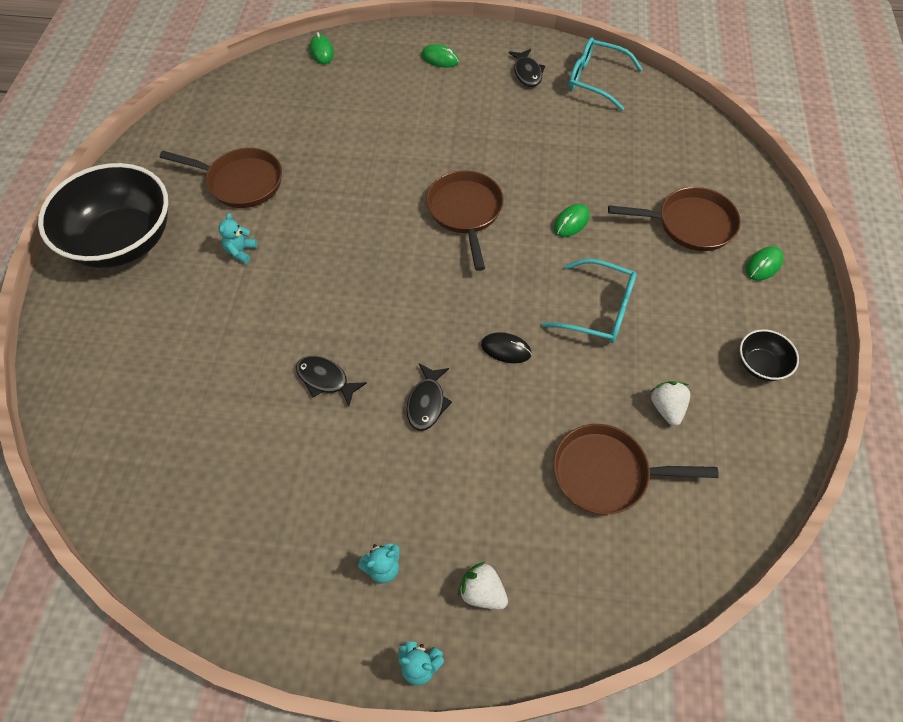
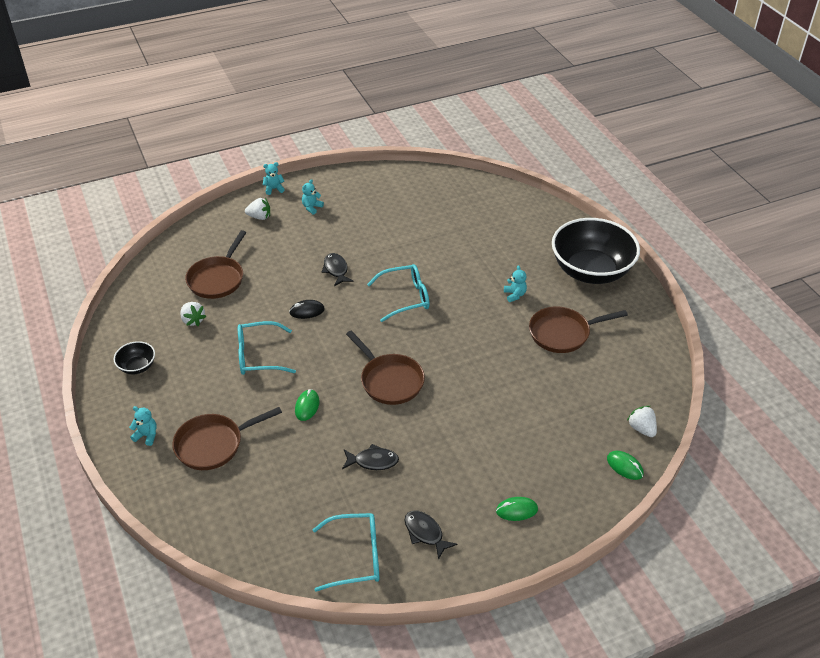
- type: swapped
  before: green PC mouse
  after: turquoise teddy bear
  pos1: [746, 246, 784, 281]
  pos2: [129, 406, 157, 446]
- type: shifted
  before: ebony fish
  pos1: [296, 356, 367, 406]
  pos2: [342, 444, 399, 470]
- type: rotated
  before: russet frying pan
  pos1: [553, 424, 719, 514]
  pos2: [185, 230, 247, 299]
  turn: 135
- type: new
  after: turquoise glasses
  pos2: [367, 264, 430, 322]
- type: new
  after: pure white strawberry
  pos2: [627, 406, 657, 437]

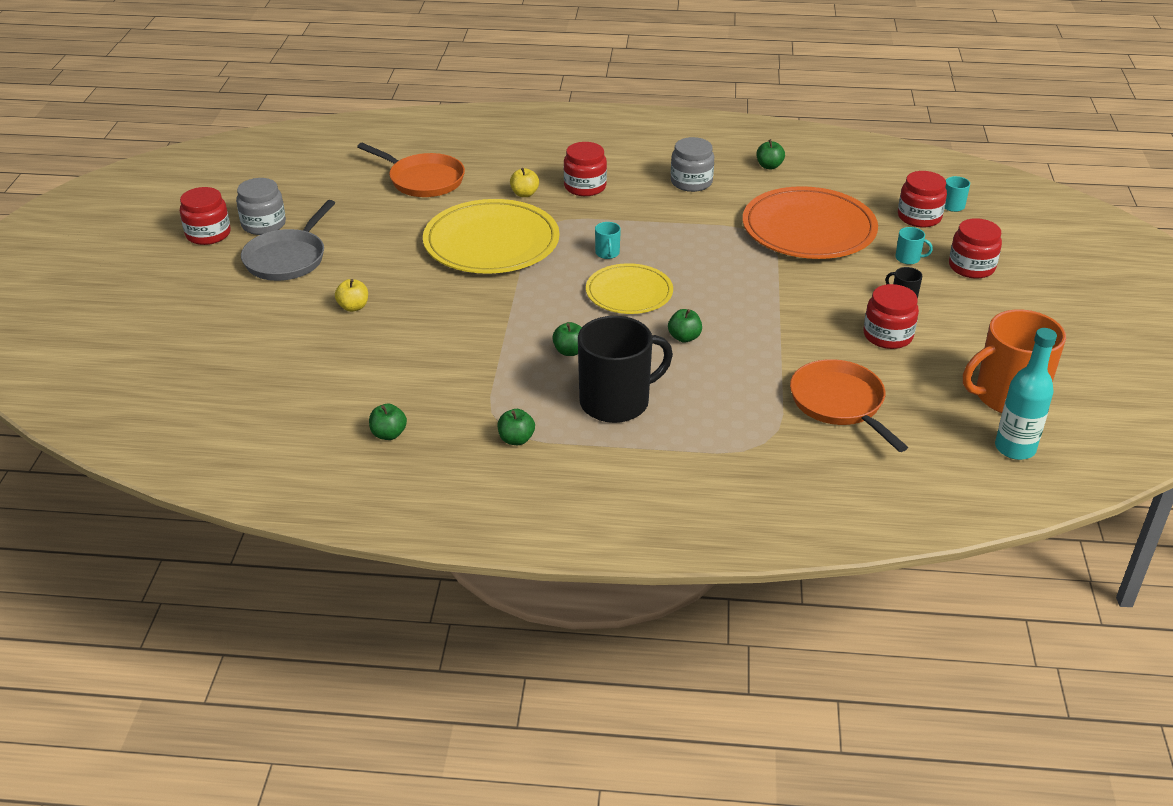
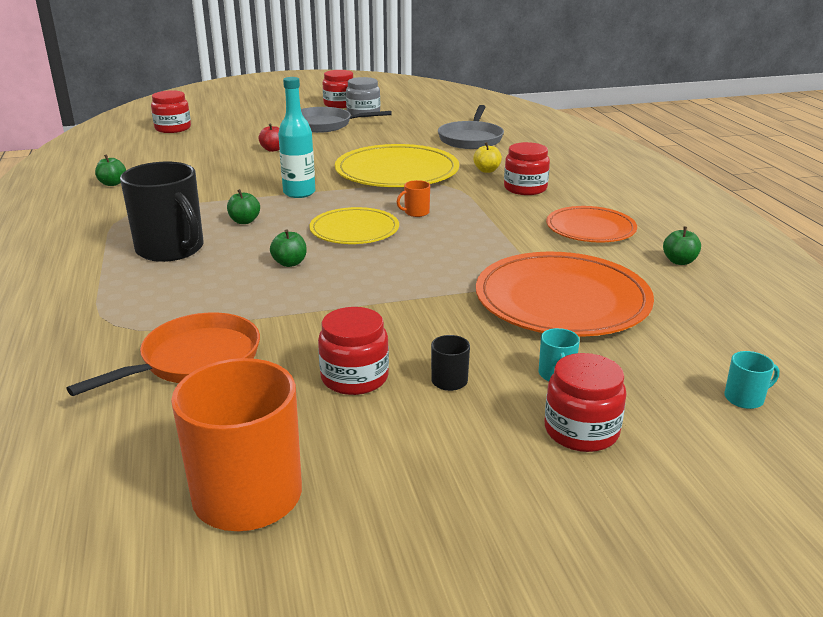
- type: swapped
  before: ash-grey jam jar
  after: orange-coloured dinner plate
  pos1: [671, 137, 714, 192]
  pos2: [546, 206, 637, 243]
- type: repainted
  before: orange-coloured frying pan
  after: ash-grey frying pan
  pos1: [357, 143, 465, 197]
  pos2: [438, 105, 504, 149]
- type: shifted
  before: red jam jar
  pos1: [898, 171, 947, 228]
  pos2: [151, 90, 191, 133]
- type: repainted
  before: turquoise tea mug
  after: orange-coloured tea mug
  pos1: [595, 222, 621, 259]
  pos2: [397, 180, 430, 217]
- type: repainted
  before: golden apple
  after: red apple
  pos1: [335, 279, 368, 312]
  pos2: [258, 123, 280, 152]
- type: shifted
  before: turquoise bottle
  pos1: [995, 328, 1057, 460]
  pos2: [278, 77, 315, 198]
- type: gone
  before: green apple
  pos1: [497, 409, 535, 445]

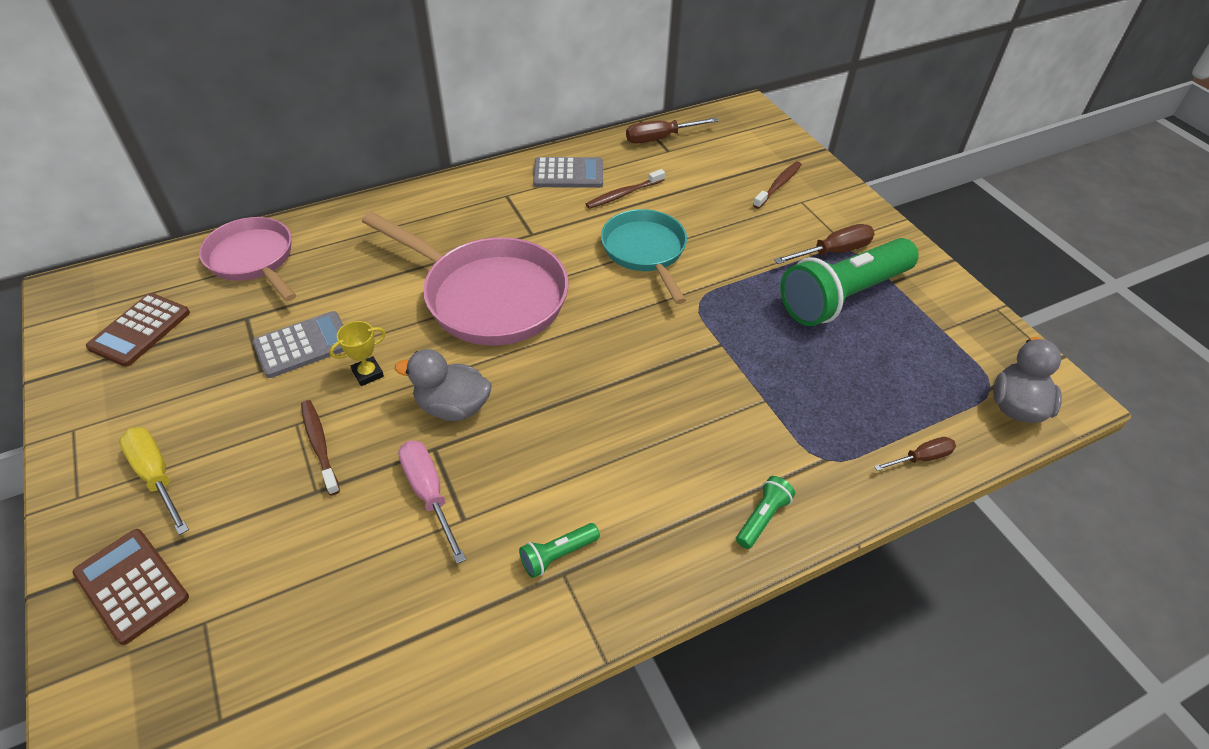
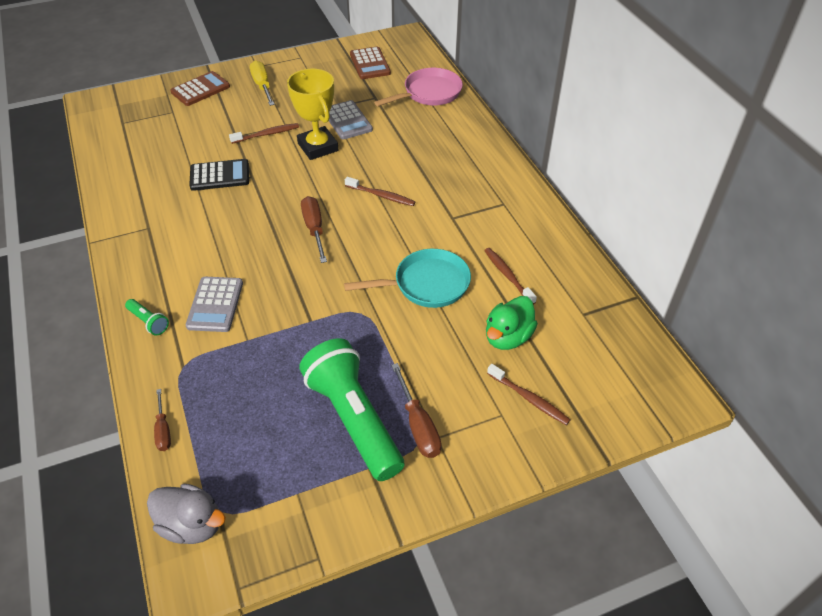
- type: shifted
  before: russet screwdriver
  pos1: [626, 118, 718, 144]
  pos2: [301, 196, 327, 263]
- type: shifted
  before: ash-grey pocket calculator
  pos1: [533, 157, 603, 188]
  pos2: [186, 277, 243, 332]
- type: swapped
  before: rose-pink frying pan
  after: russet tooth brush
  pos1: [362, 212, 568, 346]
  pos2: [345, 177, 415, 206]
- type: rotated
  before: russet pocket calculator
  pos1: [86, 293, 190, 367]
  pos2: [350, 47, 391, 79]
  turn: -135
- type: scaled
  before: golden award cup
  pos1: [330, 321, 385, 386]
  pos2: [287, 69, 338, 160]
  scale: 2.05
- type: gone
  before: ash-grey toy duck
  pos1: [395, 349, 492, 421]
- type: rotated
  before: golden screwdriver
  pos1: [119, 427, 189, 535]
  pos2: [250, 60, 275, 106]
  turn: -75
- type: swapped
  before: rose-pink screwdriver
  after: ebony pocket calculator
  pos1: [398, 441, 466, 564]
  pos2: [189, 159, 249, 191]
- type: gone
  before: green pocket torch
  pos1: [519, 523, 600, 578]
- type: new
  after: green toy duck
  pos2: [486, 296, 538, 350]

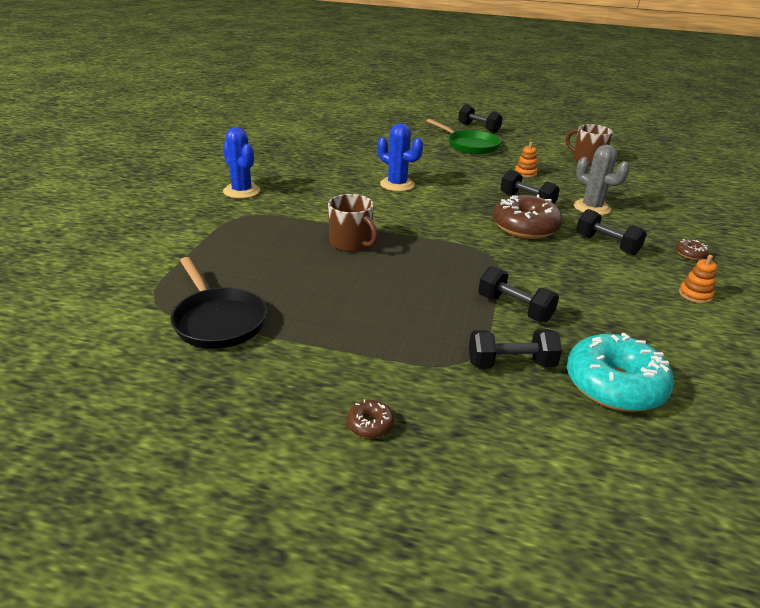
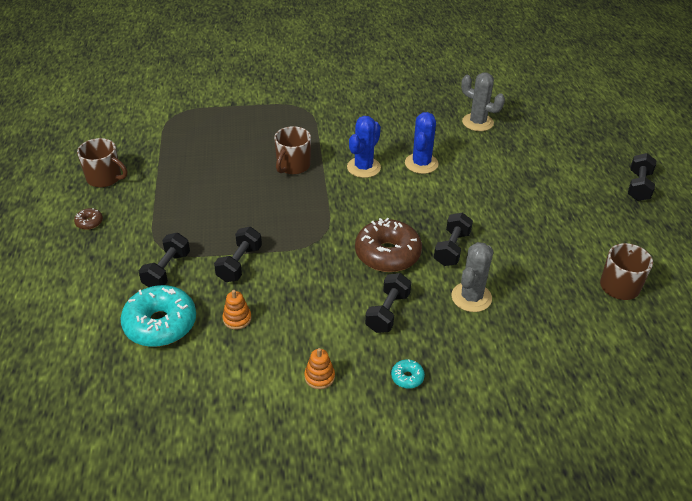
- type: gone
  before: green frying pan
  pos1: [427, 119, 501, 155]
- type: shifted
  before: royal blue prickly plant
  pos1: [223, 127, 260, 199]
  pos2: [347, 116, 381, 178]
- type: shifted
  before: orange-coloured stacking rings
  pos1: [515, 142, 538, 178]
  pos2: [222, 290, 252, 330]
- type: repainted
  before: russet donut
  after: turquoise donut
  pos1: [676, 239, 709, 260]
  pos2: [391, 359, 425, 389]
- type: gone
  before: ebony frying pan
  pos1: [171, 257, 267, 349]
- type: rotated
  before: ebony dumbbell
  pos1: [469, 329, 562, 369]
  pos2: [139, 233, 190, 287]
  turn: 45
- type: new
  after: ash-grey prickly plant
  pos2: [461, 72, 505, 131]
- type: new
  after: russet tea mug
  pos2: [77, 138, 127, 188]

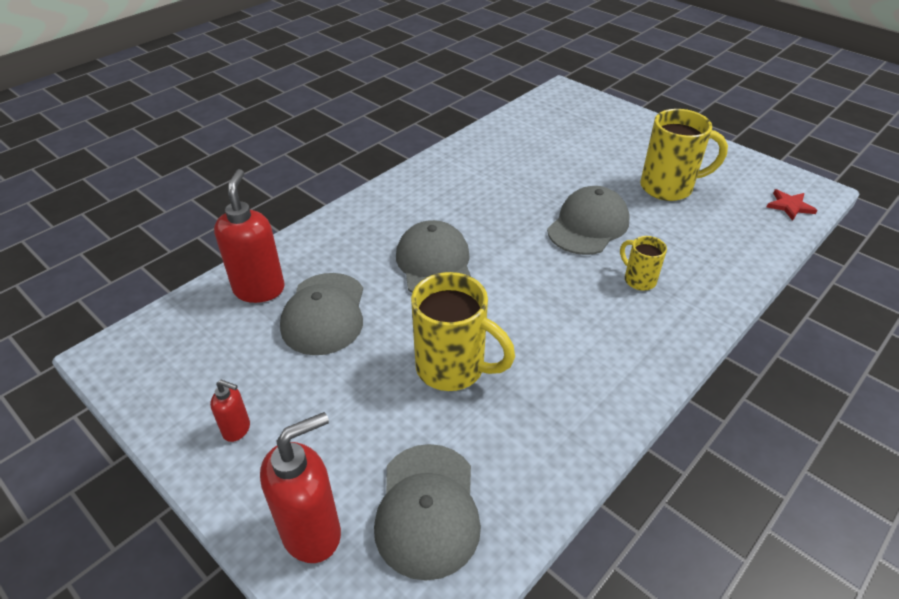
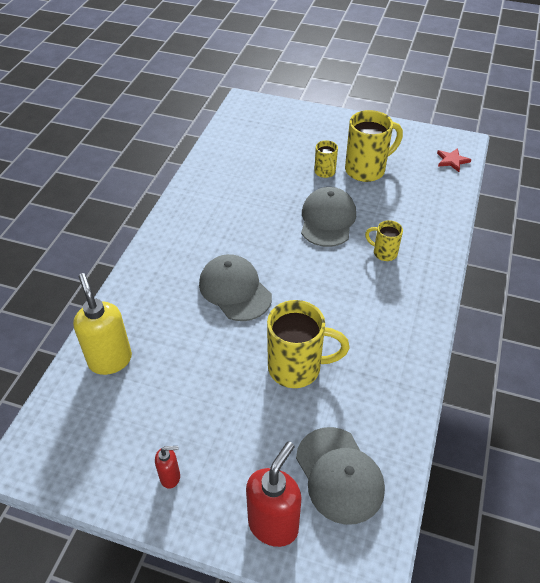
- type: repainted
  before: red soap dispenser
  after: golden soap dispenser
  pos1: [214, 169, 285, 303]
  pos2: [73, 273, 132, 375]
- type: gone
  before: ash-grey cap
  pos1: [280, 273, 363, 355]
- type: new
  after: golden tea mug
  pos2: [314, 140, 338, 178]

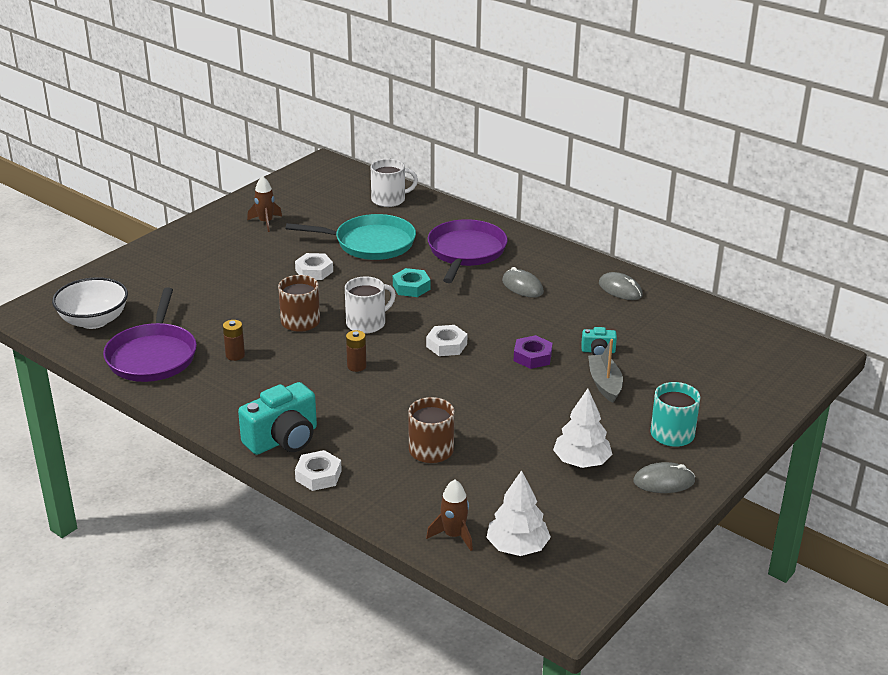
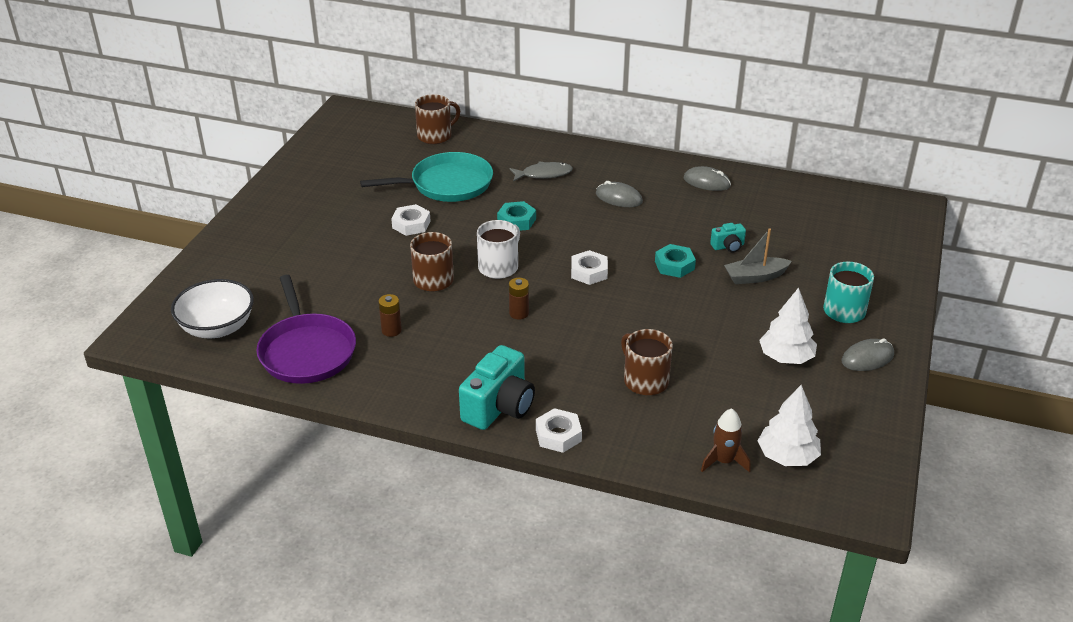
- type: repainted
  before: pure white tea mug
  after: russet tea mug
  pos1: [371, 159, 418, 207]
  pos2: [415, 94, 460, 144]
- type: gone
  before: russet toy rocket
  pos1: [247, 176, 282, 232]
- type: swapped
  before: purple frying pan
  after: ash-grey fish
  pos1: [428, 219, 508, 283]
  pos2: [509, 161, 573, 182]
- type: repainted
  before: purple hex nut
  after: turquoise hex nut
  pos1: [514, 335, 553, 369]
  pos2: [655, 244, 696, 278]
- type: rotated
  before: ash-grey boat
  pos1: [588, 339, 623, 403]
  pos2: [724, 228, 792, 284]
  turn: -75

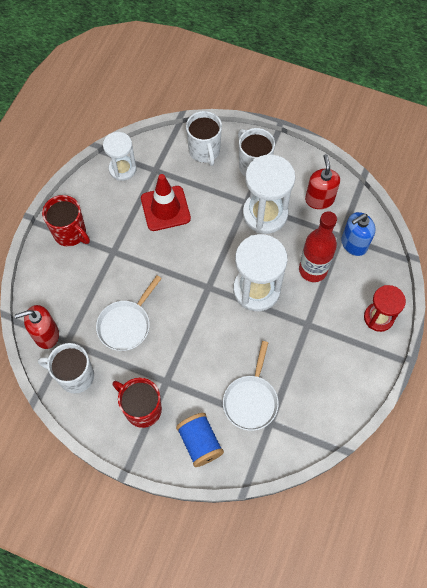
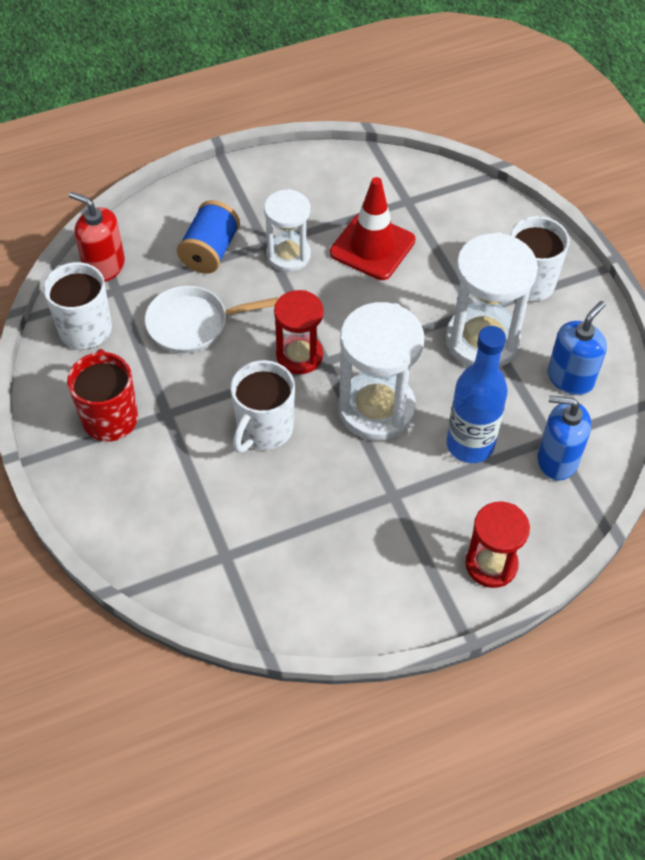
- type: shifted
  before: pure white tea mug
  pos1: [186, 111, 222, 166]
  pos2: [231, 360, 295, 453]
- type: shifted
  before: pure white sandglass
  pos1: [103, 132, 136, 181]
  pos2: [264, 189, 311, 272]
- type: repainted
  before: red soap dispenser
  after: royal blue soap dispenser
  pos1: [305, 154, 340, 209]
  pos2: [548, 301, 607, 395]
- type: gone
  before: red tea mug
  pos1: [42, 195, 90, 247]
- type: repainted
  before: red bottle
  after: royal blue bottle
  pos1: [299, 211, 337, 282]
  pos2: [446, 326, 508, 463]
- type: gone
  before: pure white frying pan
  pos1: [223, 341, 279, 431]
- type: shifted
  before: royal blue bobbin
  pos1: [176, 413, 224, 467]
  pos2: [177, 200, 240, 274]
- type: new
  after: red sandglass
  pos2: [274, 290, 324, 374]

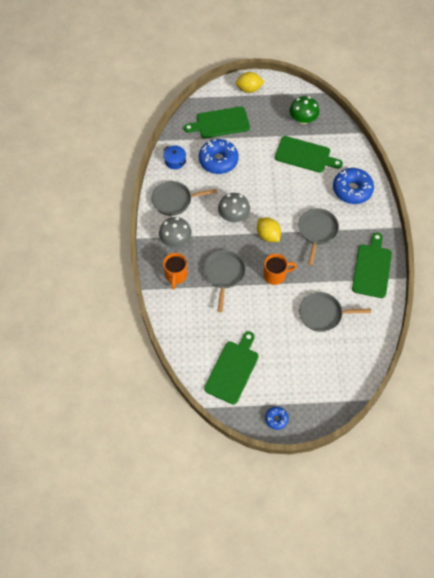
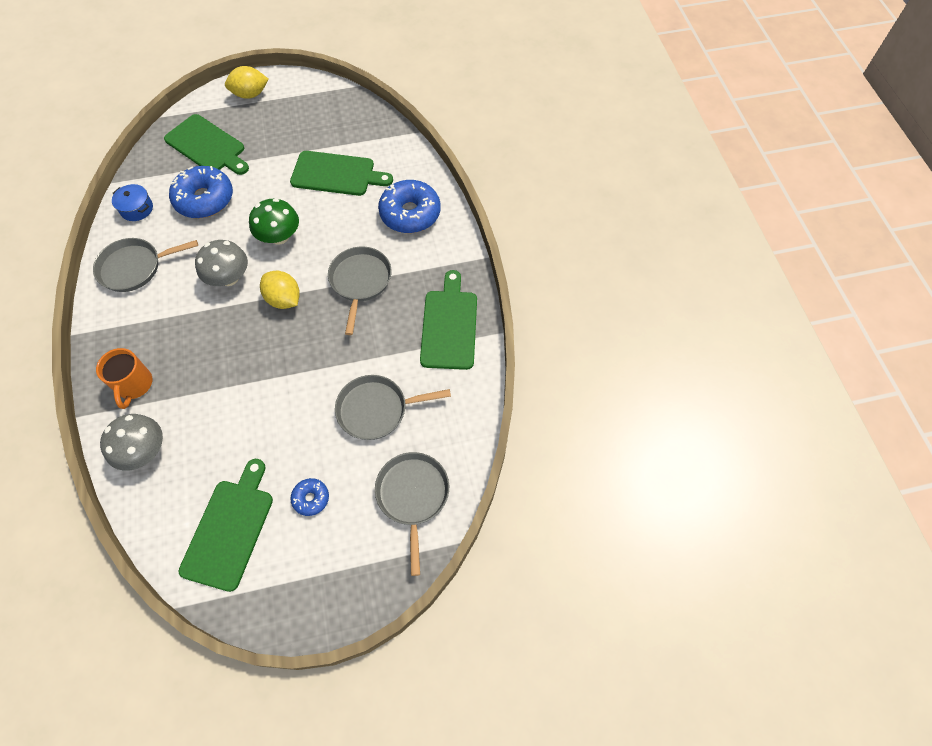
- type: shifted
  before: green toadstool
  pos1: [290, 96, 319, 124]
  pos2: [249, 198, 299, 245]
- type: rotated
  before: green chopping board
  pos1: [184, 107, 250, 138]
  pos2: [164, 114, 249, 175]
  turn: -120
- type: shifted
  before: ash-grey toadstool
  pos1: [159, 217, 192, 247]
  pos2: [100, 414, 163, 471]
- type: shifted
  before: ash-grey frying pan
  pos1: [204, 250, 246, 312]
  pos2: [375, 452, 449, 576]
- type: gone
  before: orange-coloured tea mug
  pos1: [263, 254, 297, 285]
- type: shifted
  before: royal blue donut
  pos1: [265, 407, 289, 430]
  pos2: [290, 478, 329, 516]

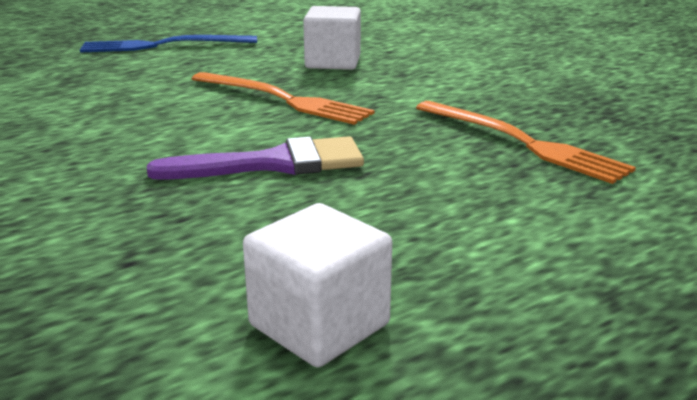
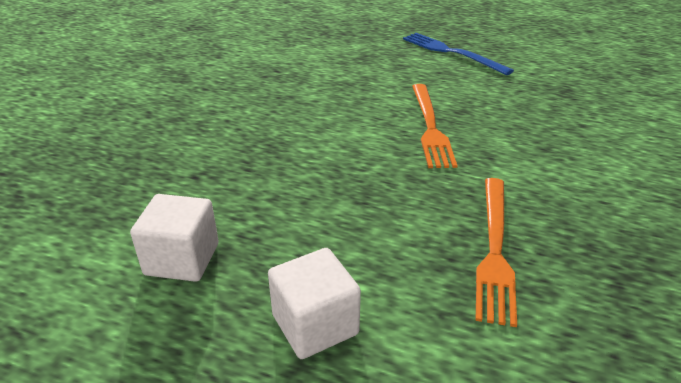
- type: shifted
  before: pure white solid cube
  pos1: [303, 6, 361, 70]
  pos2: [268, 248, 361, 359]
- type: gone
  before: purple brush
  pos1: [147, 136, 364, 180]

